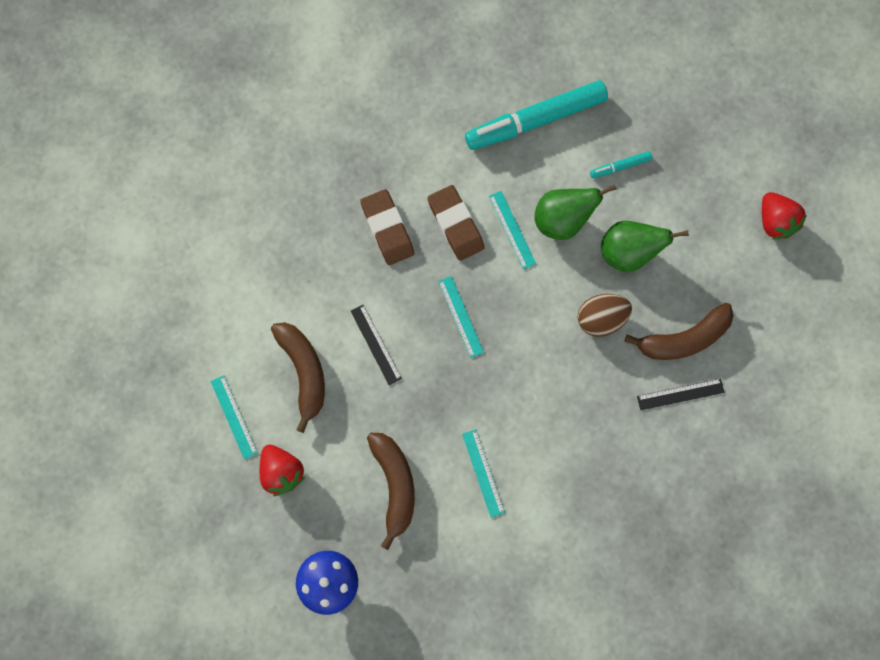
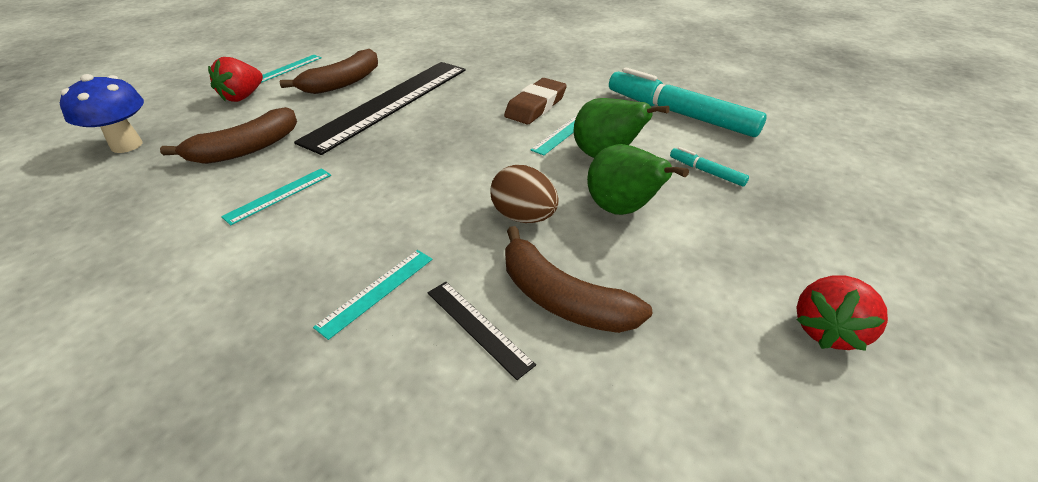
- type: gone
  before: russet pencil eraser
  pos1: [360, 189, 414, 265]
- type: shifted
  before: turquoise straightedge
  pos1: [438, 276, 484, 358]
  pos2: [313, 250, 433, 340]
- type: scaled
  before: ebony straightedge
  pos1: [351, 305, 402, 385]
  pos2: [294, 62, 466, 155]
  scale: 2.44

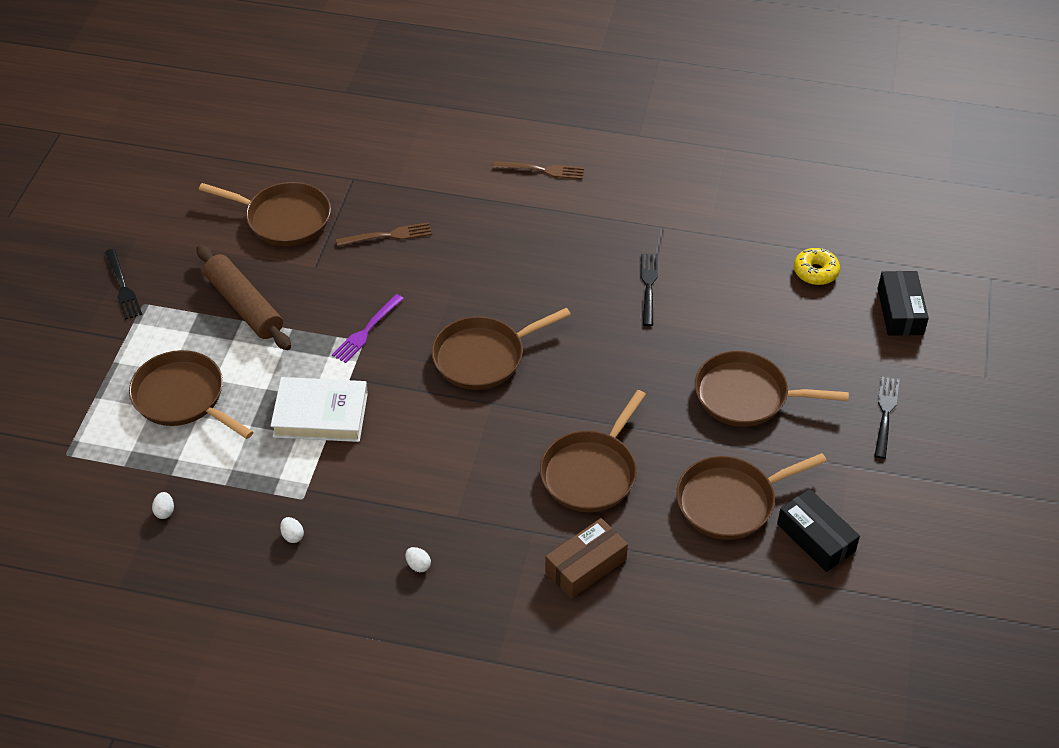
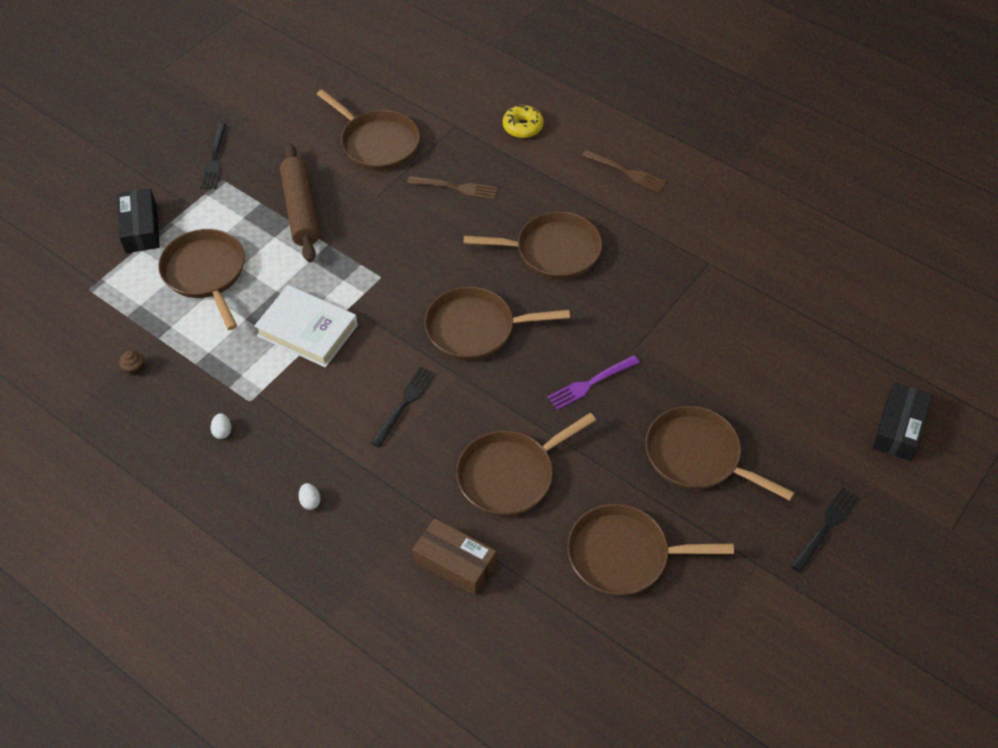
- type: shifted
  before: golden donut
  pos1: [794, 248, 840, 285]
  pos2: [503, 105, 544, 138]
- type: shifted
  before: ebony table fork
  pos1: [640, 254, 658, 326]
  pos2: [371, 366, 436, 448]
- type: shifted
  before: purple table fork
  pos1: [332, 294, 404, 363]
  pos2: [548, 355, 640, 410]
- type: shifted
  before: ebony package
  pos1: [777, 489, 860, 572]
  pos2: [117, 189, 160, 253]
- type: swapped
  before: pure white egg shape
  after: russet muffin
  pos1: [152, 492, 174, 519]
  pos2: [119, 351, 144, 376]
- type: rotated
  before: russet package
  pos1: [545, 518, 628, 599]
  pos2: [413, 518, 497, 596]
  turn: 45
- type: new
  after: russet frying pan
  pos2: [464, 211, 602, 280]

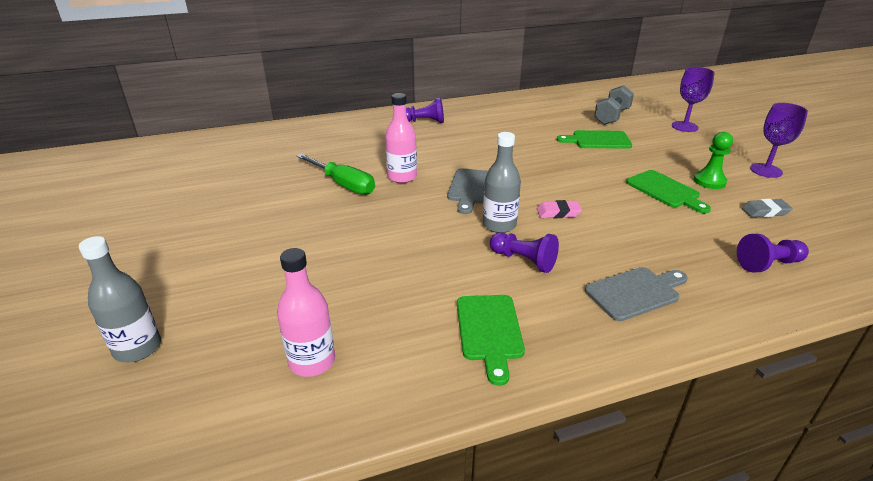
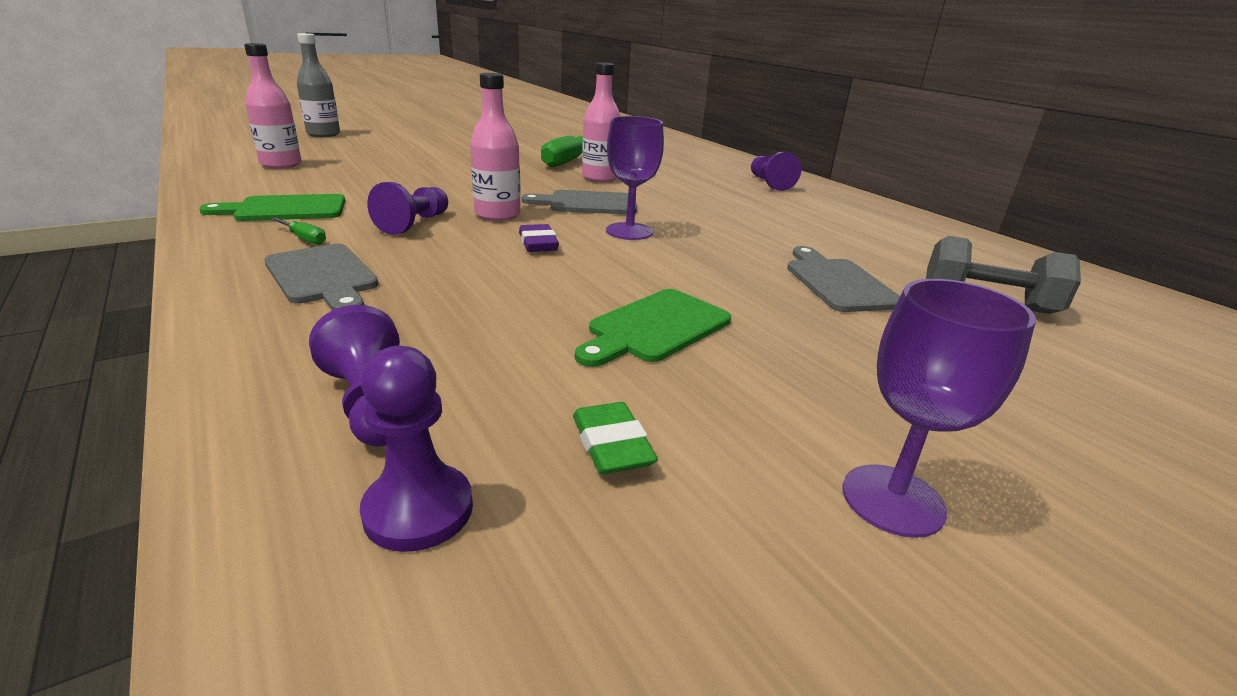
- type: shifted
  before: purple chalice
  pos1: [672, 67, 715, 132]
  pos2: [606, 116, 664, 240]
- type: repainted
  before: green chopping board
  after: ash-grey chopping board
  pos1: [557, 130, 632, 149]
  pos2: [787, 246, 900, 312]
- type: repainted
  before: ash-grey bottle
  after: rose-pink bottle
  pos1: [483, 132, 521, 233]
  pos2: [470, 73, 521, 221]
- type: gone
  before: green chess pawn
  pos1: [694, 132, 733, 189]
- type: repainted
  before: ash-grey pencil eraser
  after: green pencil eraser
  pos1: [741, 199, 793, 217]
  pos2: [573, 402, 658, 475]
- type: repainted
  before: rose-pink pencil eraser
  after: purple pencil eraser
  pos1: [537, 200, 582, 218]
  pos2: [519, 224, 559, 252]
- type: new
  after: green screwdriver
  pos2: [271, 217, 326, 245]
- type: new
  after: purple chess pawn
  pos2: [360, 346, 473, 552]

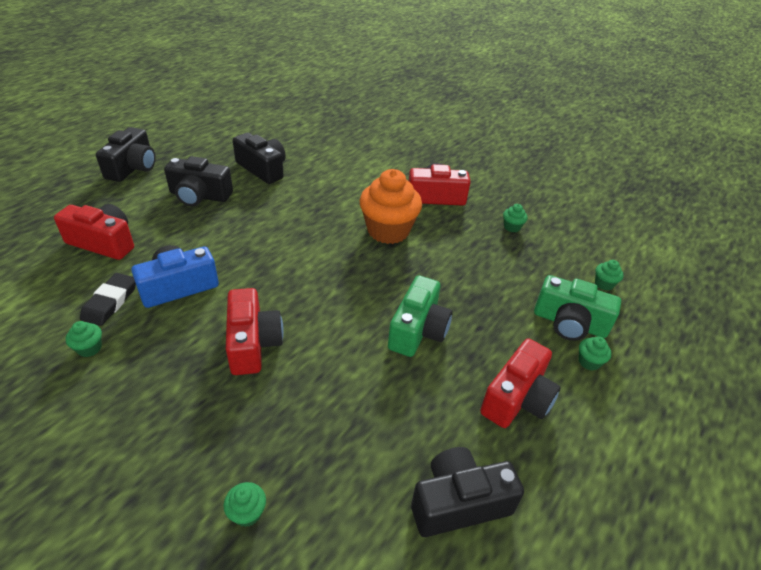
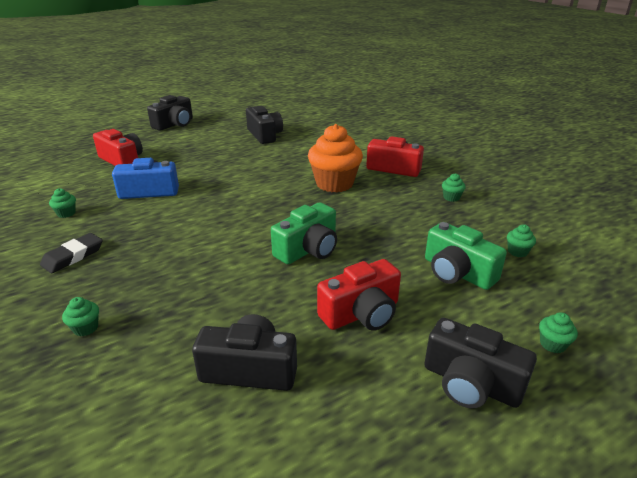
- type: shifted
  before: ebony camera
  pos1: [164, 156, 233, 206]
  pos2: [424, 318, 537, 408]
- type: shifted
  before: ebony pencil eraser
  pos1: [80, 273, 136, 326]
  pos2: [40, 233, 103, 273]
- type: gone
  before: red camera
  pos1: [226, 288, 284, 375]
- type: shifted
  before: green muffin
  pos1: [579, 336, 611, 371]
  pos2: [539, 312, 578, 353]

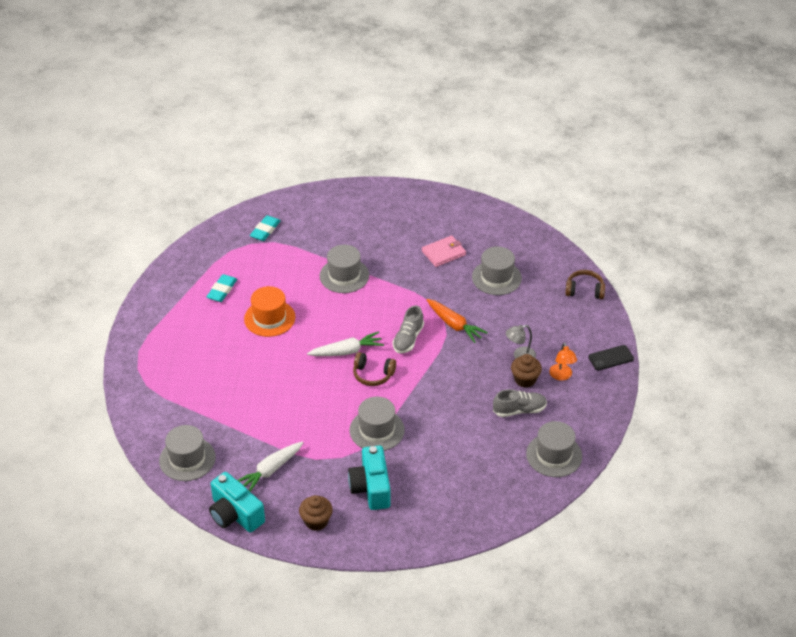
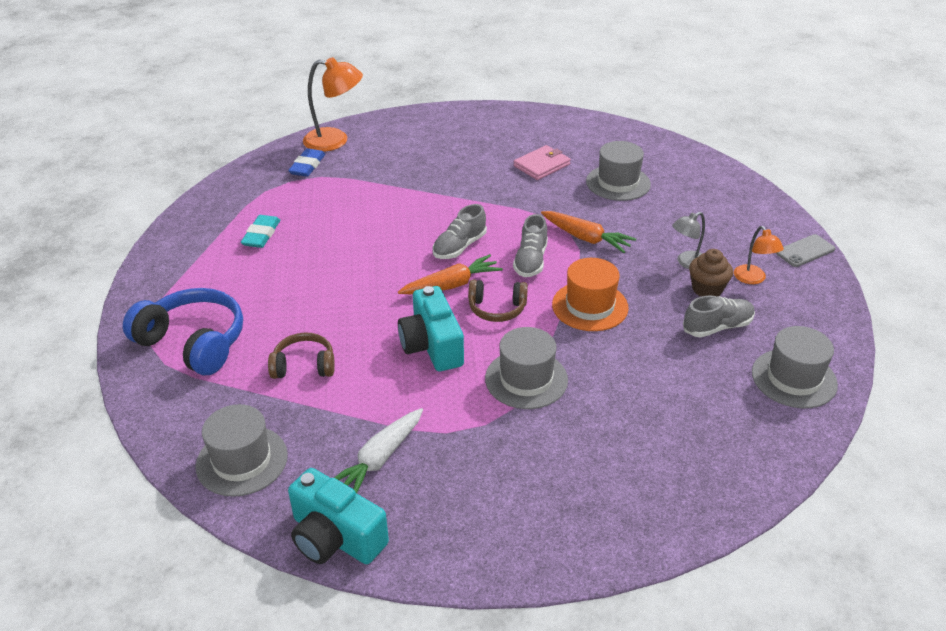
- type: repainted
  before: turquoise pencil eraser
  after: royal blue pencil eraser
  pos1: [250, 215, 281, 241]
  pos2: [288, 148, 325, 177]
- type: gone
  before: ash-grey top hat
  pos1: [320, 245, 369, 293]
- type: shifted
  before: russet headset
  pos1: [565, 270, 605, 299]
  pos2: [268, 333, 335, 379]
- type: shifted
  before: orange-coloured top hat
  pos1: [244, 286, 295, 337]
  pos2: [552, 258, 629, 331]
- type: repainted
  before: pure white carrot
  after: orange-coloured carrot
  pos1: [307, 331, 384, 356]
  pos2: [398, 254, 503, 294]
- type: repainted
  before: ebony phone
  after: ash-grey phone
  pos1: [588, 345, 634, 371]
  pos2: [776, 234, 835, 267]
- type: shifted
  before: turquoise camera
  pos1: [348, 445, 391, 510]
  pos2: [398, 286, 464, 371]
- type: gone
  before: russet muffin
  pos1: [299, 495, 333, 531]
- type: new
  after: orange-coloured lamp
  pos2: [303, 57, 363, 152]
- type: new
  after: ash-grey shoe
  pos2: [433, 204, 487, 259]
- type: new
  after: royal blue headset
  pos2: [123, 288, 243, 375]

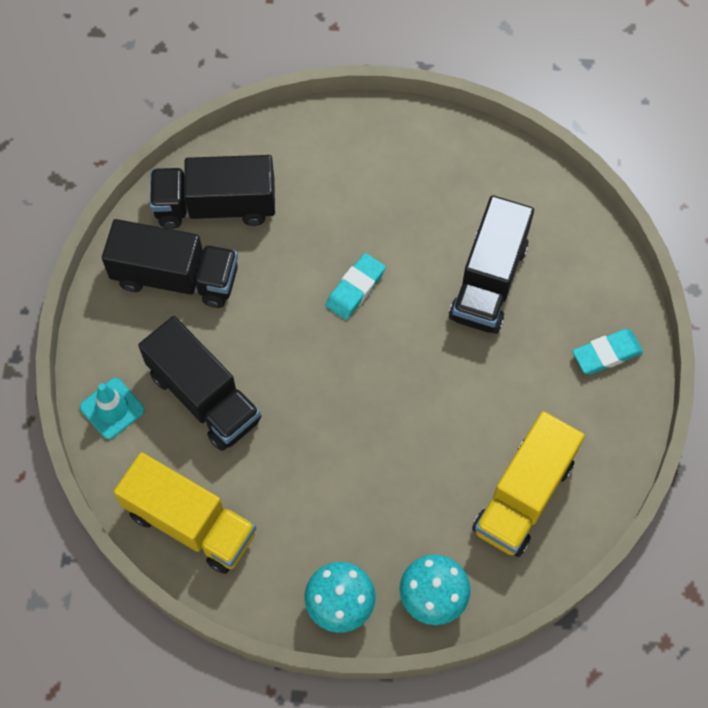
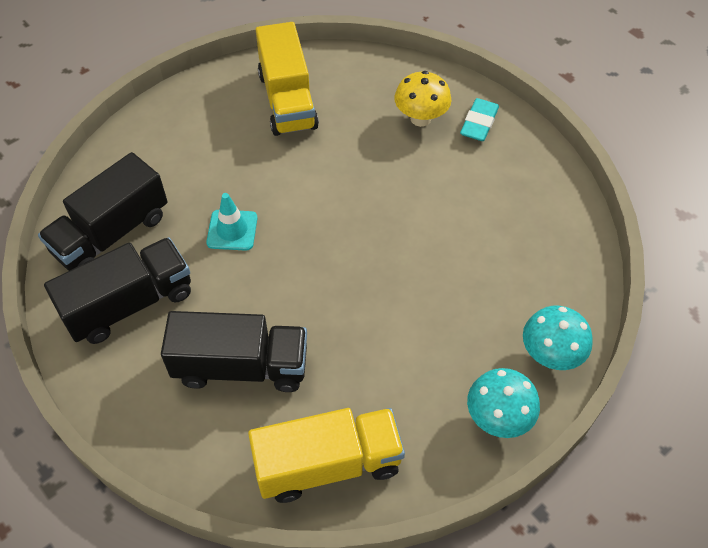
- type: gone
  before: ebony lorry
  pos1: [449, 195, 534, 334]
- type: gone
  before: turquoise pencil eraser
  pos1: [326, 253, 386, 320]
- type: shifted
  before: turquoise safety cone
  pos1: [80, 378, 145, 439]
  pos2: [206, 193, 258, 251]
- type: shifted
  before: golden lorry
  pos1: [472, 411, 585, 557]
  pos2: [256, 22, 319, 136]
- type: new
  after: golden toadstool
  pos2: [394, 71, 451, 127]

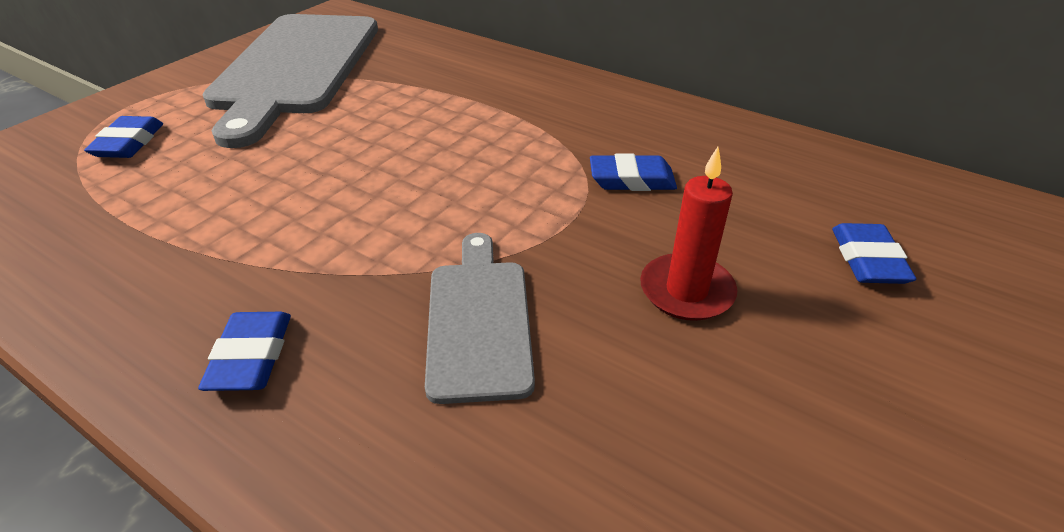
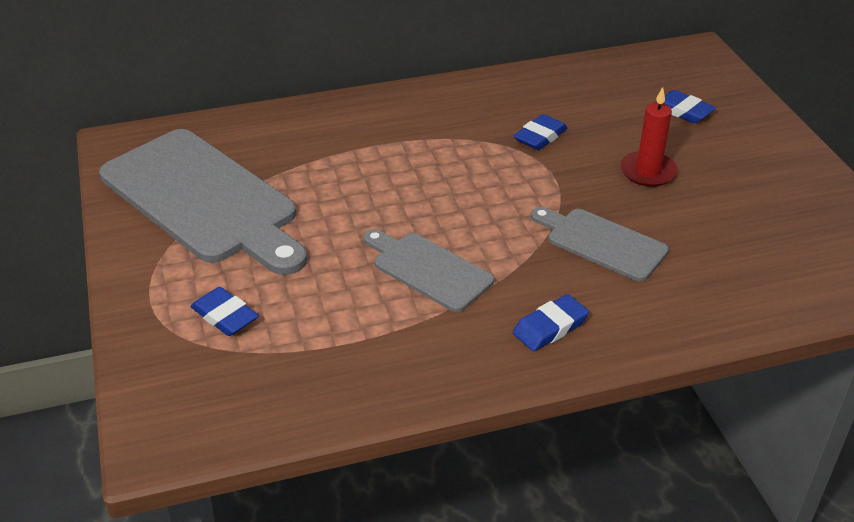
- type: rotated
  before: royal blue pencil eraser
  pos1: [198, 312, 291, 391]
  pos2: [513, 294, 589, 351]
  turn: -75
- type: new
  after: ash-grey chopping board
  pos2: [364, 229, 494, 312]

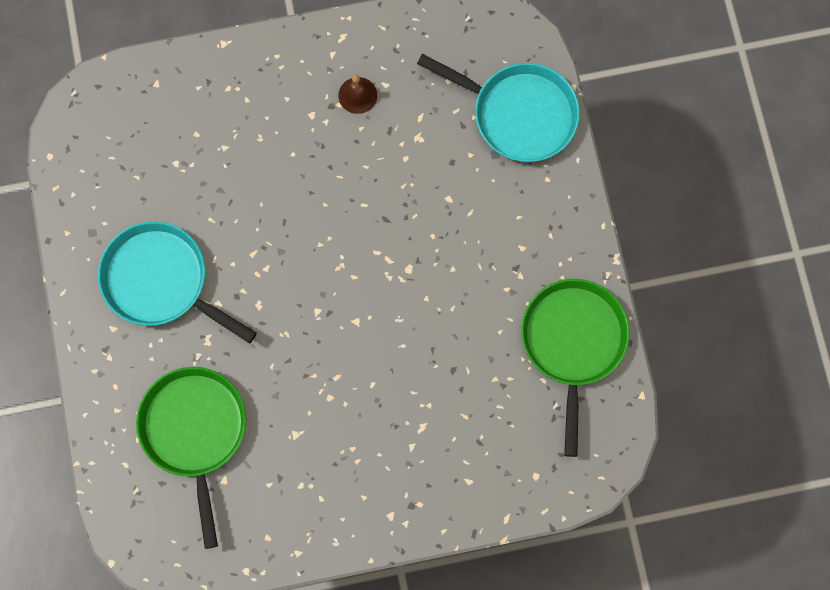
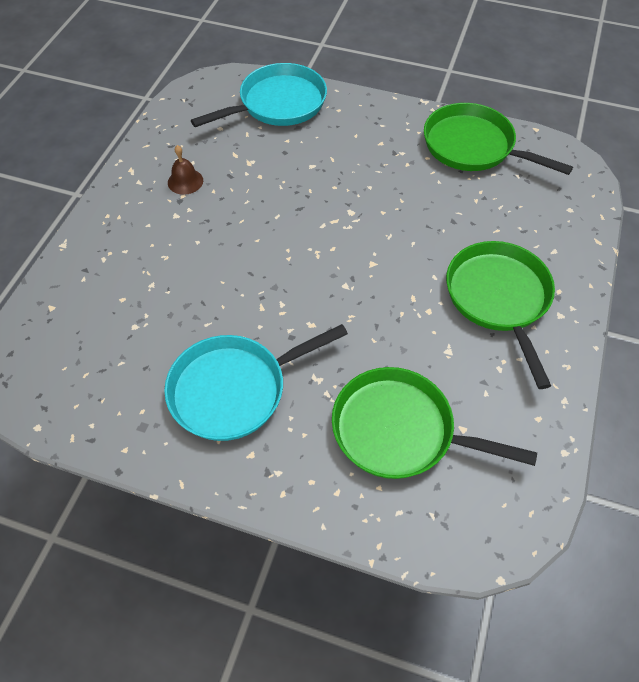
- type: new
  after: green frying pan
  pos2: [446, 241, 555, 389]

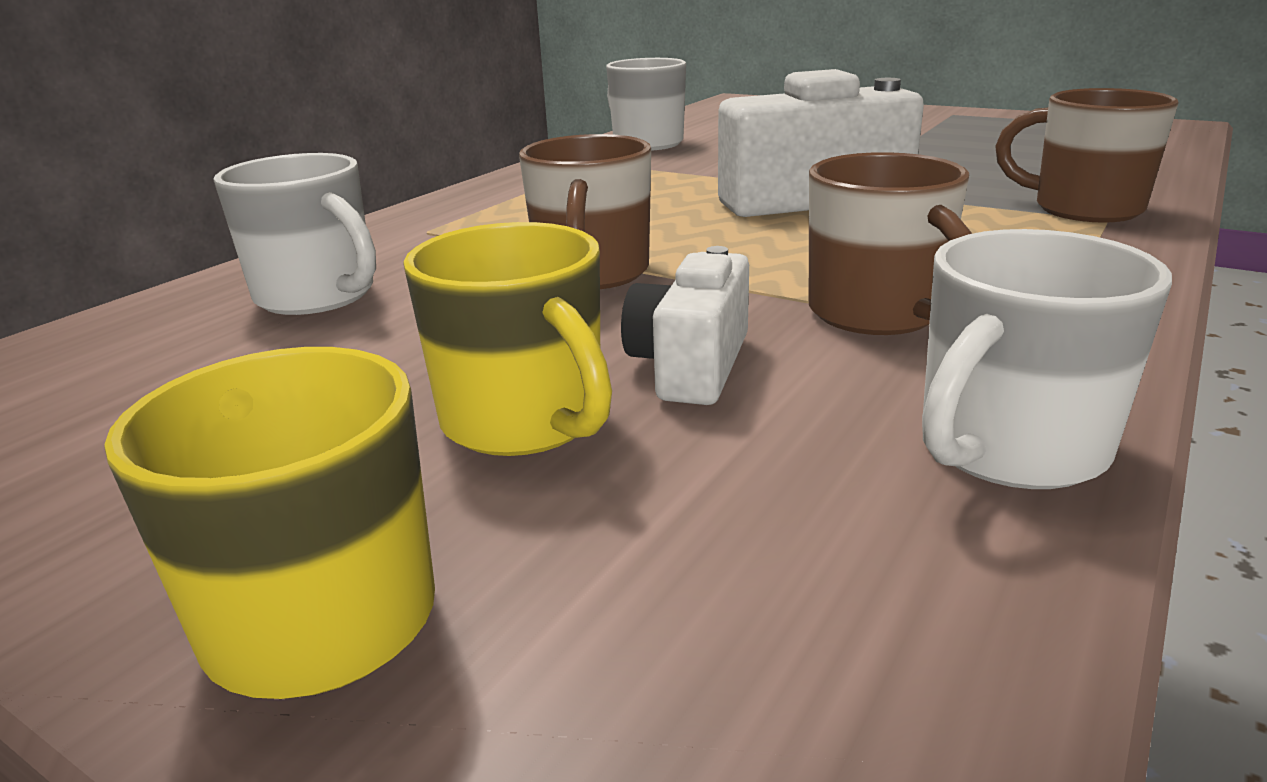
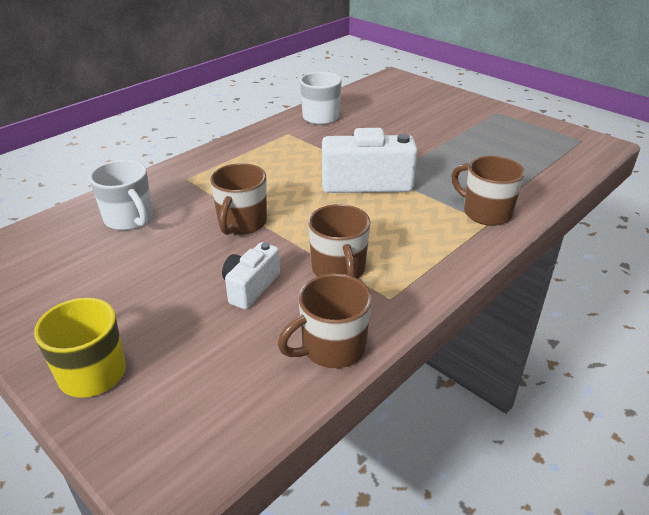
- type: gone
  before: golden tea mug
  pos1: [403, 222, 612, 456]
- type: repainted
  before: pure white tea mug
  after: russet tea mug
  pos1: [922, 229, 1172, 489]
  pos2: [278, 274, 372, 368]

